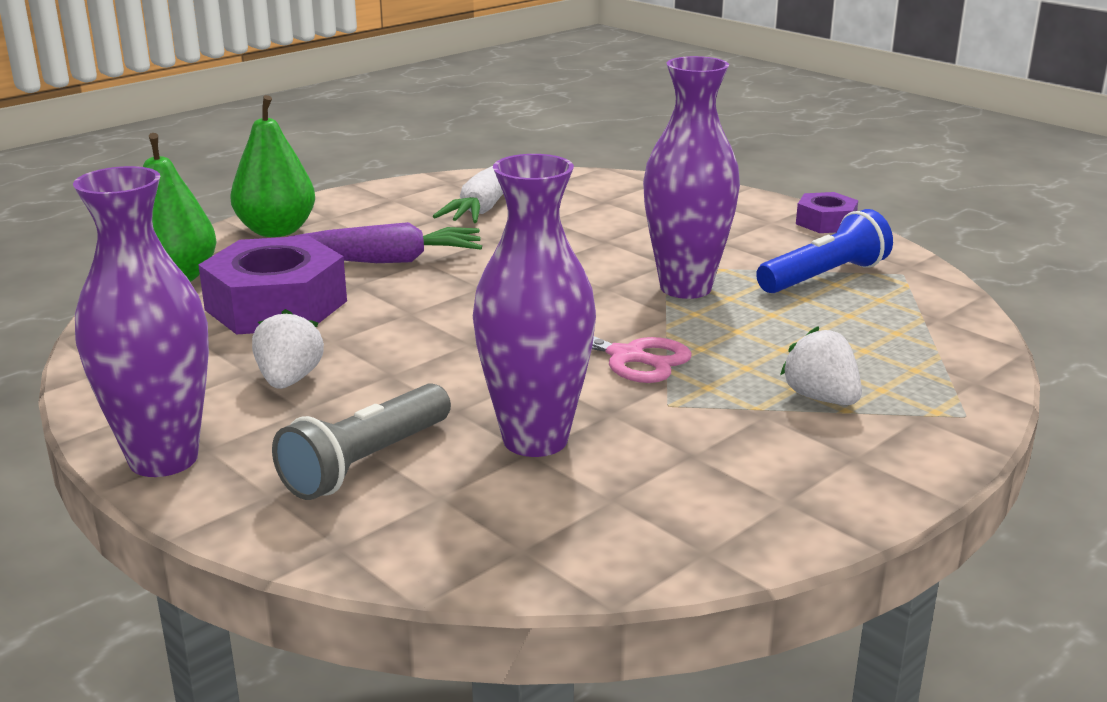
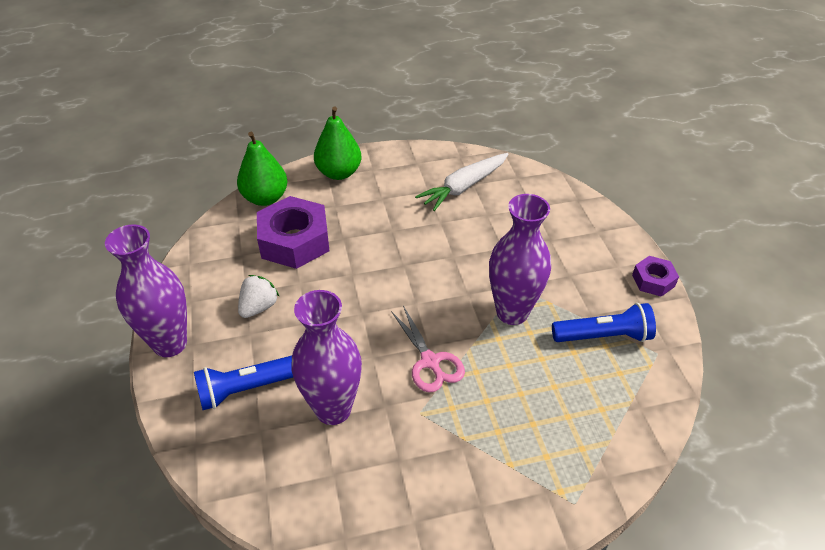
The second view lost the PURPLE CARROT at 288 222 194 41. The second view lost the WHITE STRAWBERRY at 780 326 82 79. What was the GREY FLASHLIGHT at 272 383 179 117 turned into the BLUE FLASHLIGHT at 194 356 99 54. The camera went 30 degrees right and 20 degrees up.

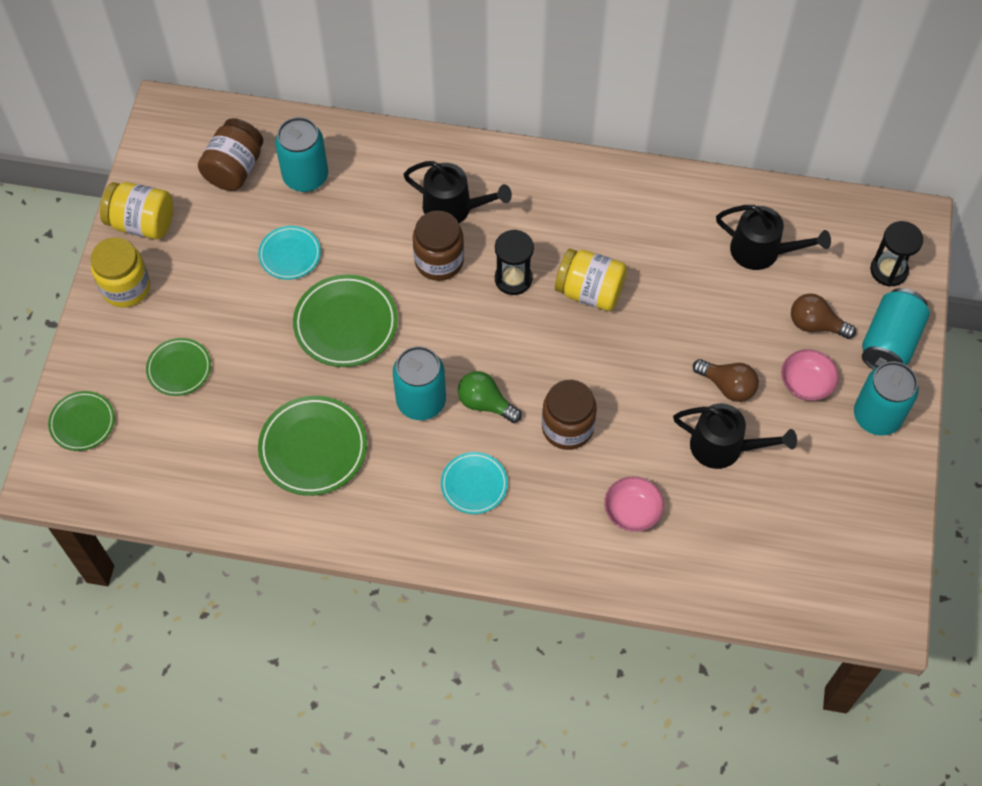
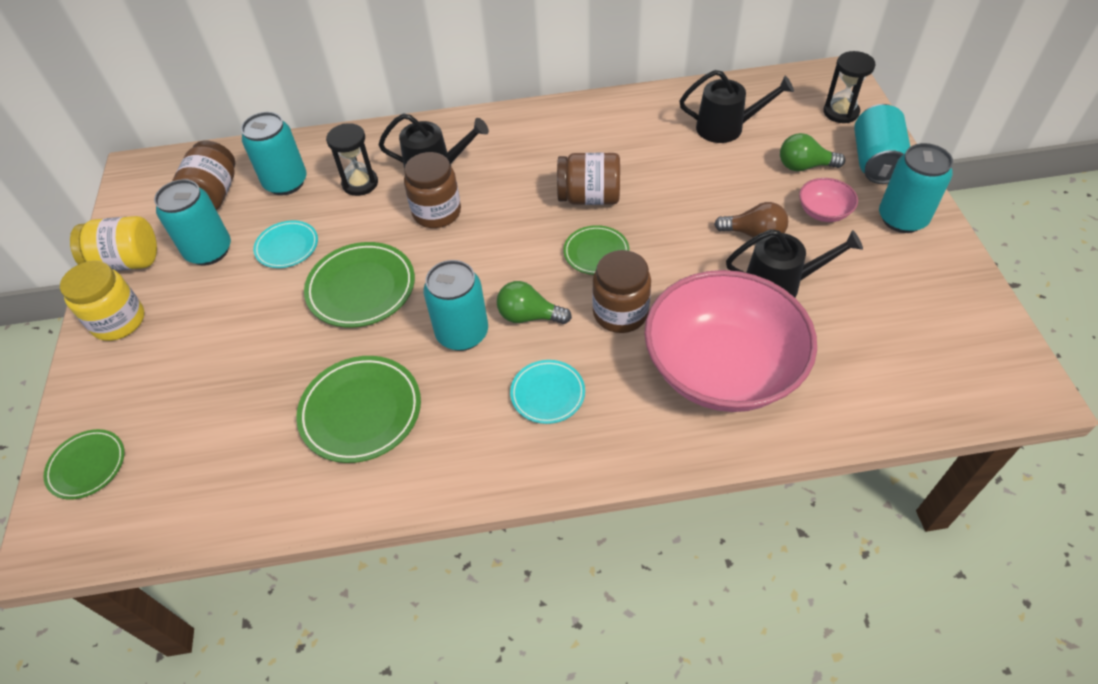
The second view gained the TURQUOISE CAN at 154 179 77 87. The GREEN PLATE ended up elsewhere, having gone from 146 338 65 58 to 563 225 67 50. The BLACK HOURGLASS ended up elsewhere, having gone from 495 230 39 65 to 326 123 52 73. What was the YELLOW JAR at 555 249 72 62 turned into the BROWN JAR at 557 153 63 52. What was the BROWN LIGHT BULB at 791 293 65 46 turned into the GREEN LIGHT BULB at 780 133 65 38. The size of the PINK BOWL at 604 476 60 56 changed by a factor of 2.48. The camera went 15 degrees left and 10 degrees down.

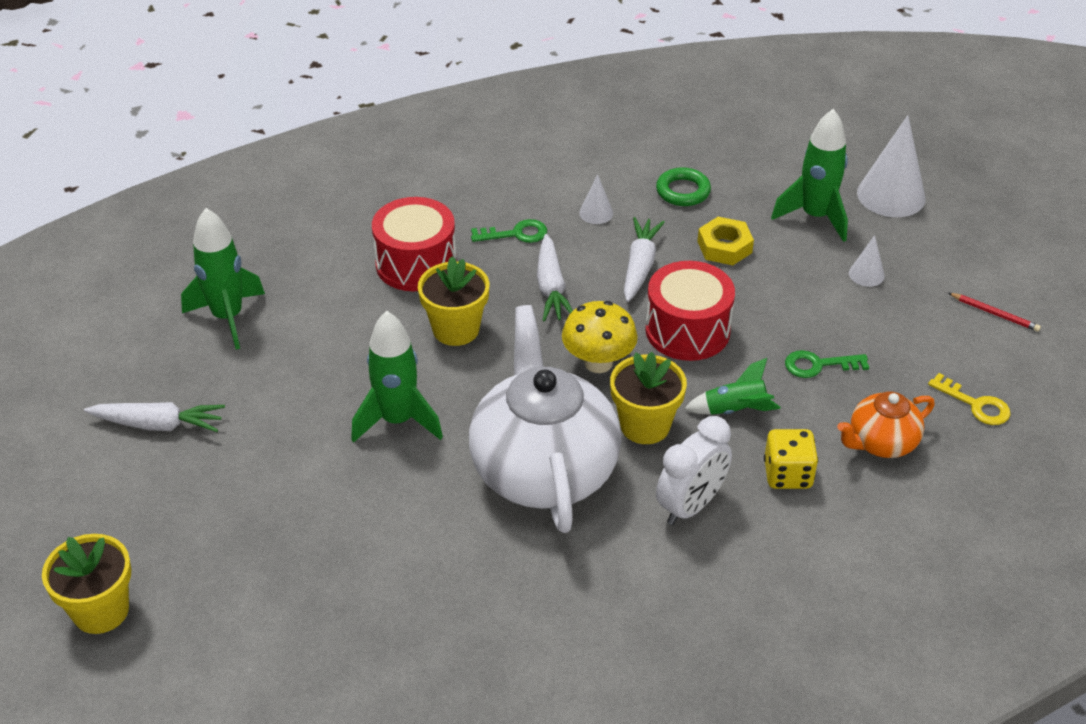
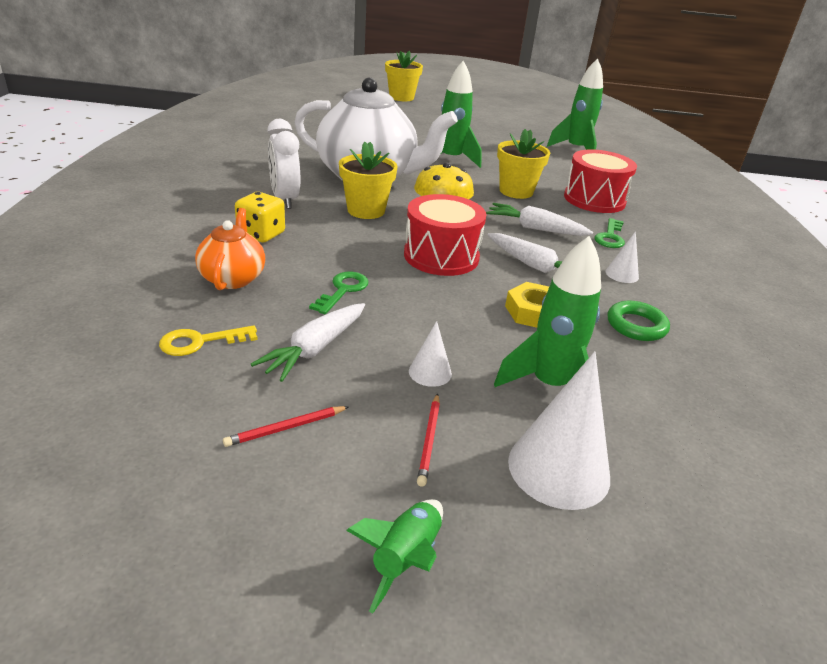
The second view gained the RED PENCIL at 417 393 23 93. The WHITE CARROT ended up elsewhere, having gone from 84 402 141 30 to 251 303 114 79. The GREEN ROCKET ended up elsewhere, having gone from 684 358 97 57 to 346 499 97 114. The camera went 115 degrees right and 10 degrees down.

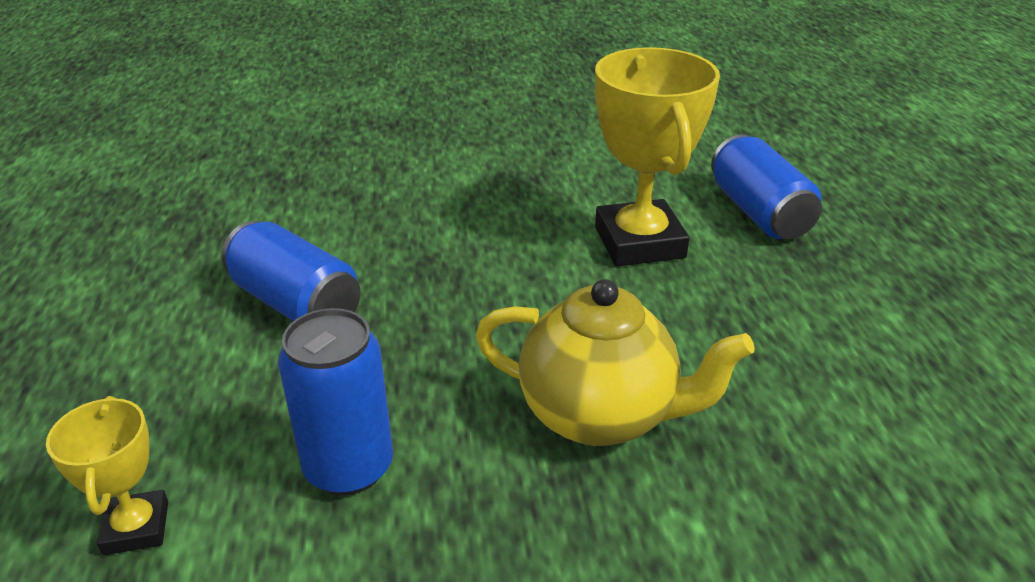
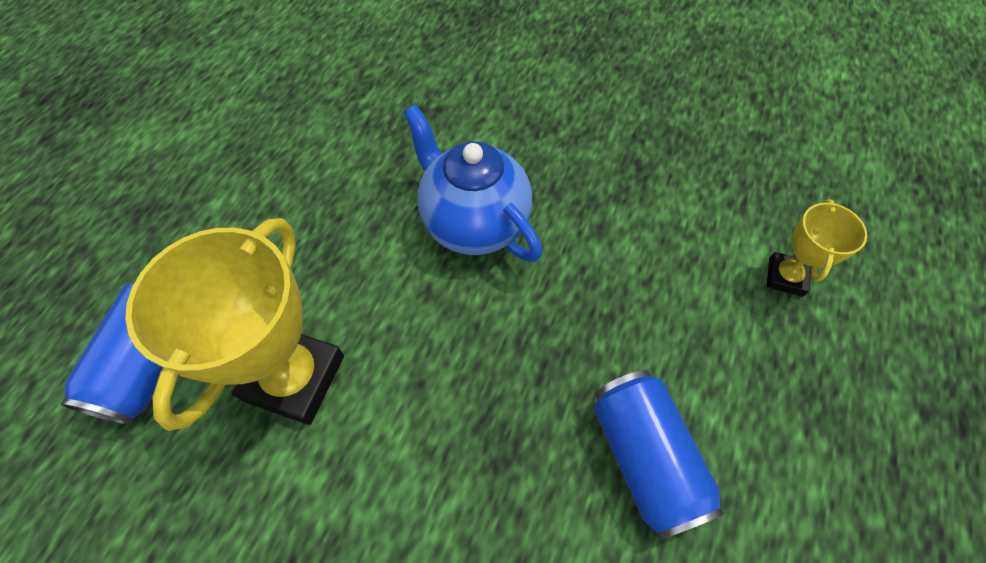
The second view lost the BLUE CAN at 278 308 115 187. What was the YELLOW TEAPOT at 475 279 280 167 turned into the BLUE TEAPOT at 404 104 138 158. The camera went 150 degrees left and 25 degrees up.

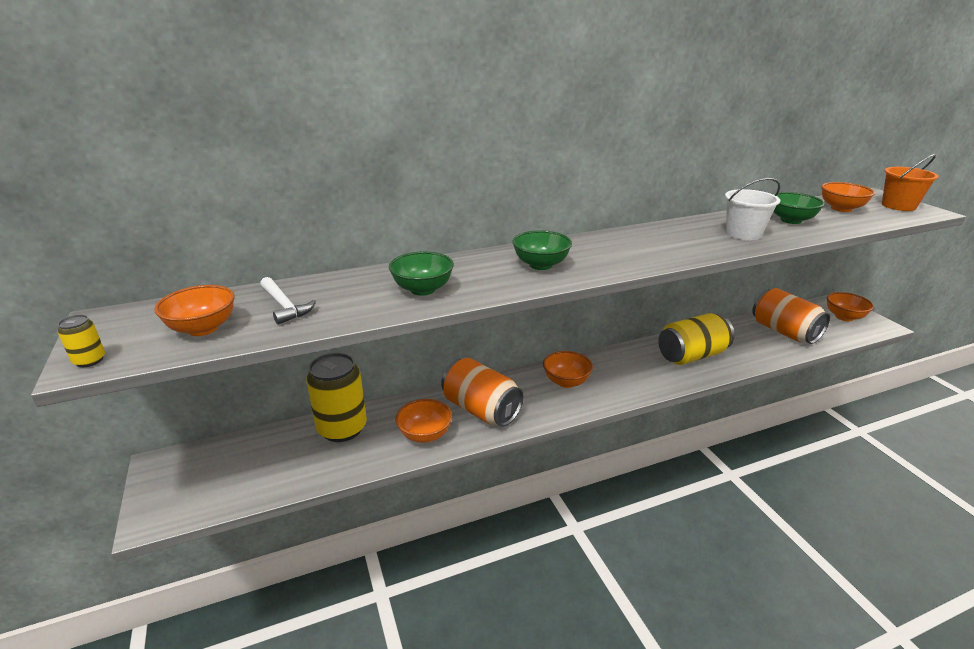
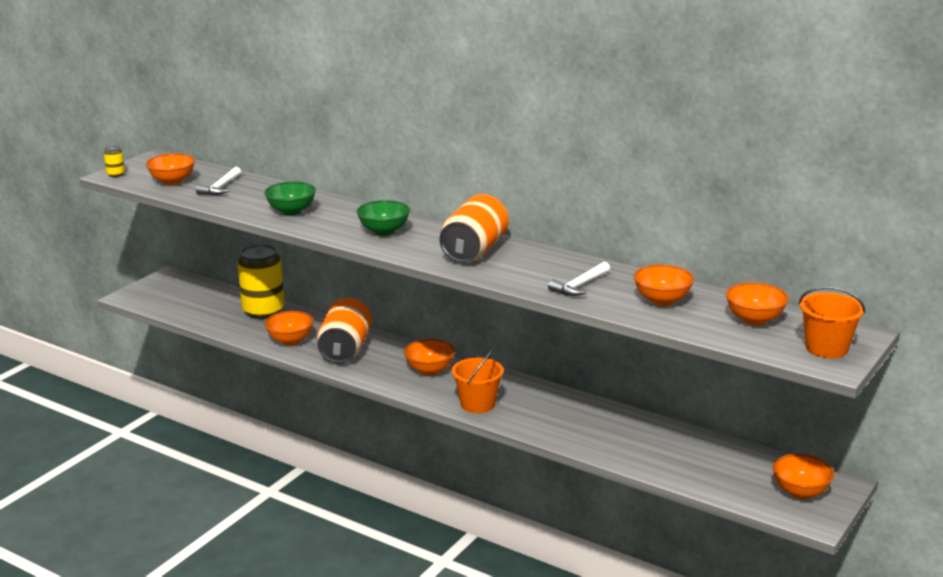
The second view lost the YELLOW CAN at 658 313 77 52. The second view gained the ORANGE BUCKET at 452 348 52 65. The ORANGE CAN ended up elsewhere, having gone from 752 288 78 56 to 439 194 70 69. Where the WHITE BUCKET stood at 725 178 55 62, the WHITE HAMMER came to stand at 548 262 62 34. What was the GREEN BOWL at 773 192 52 32 turned into the ORANGE BOWL at 634 264 60 42. The camera went 55 degrees right and 5 degrees down.

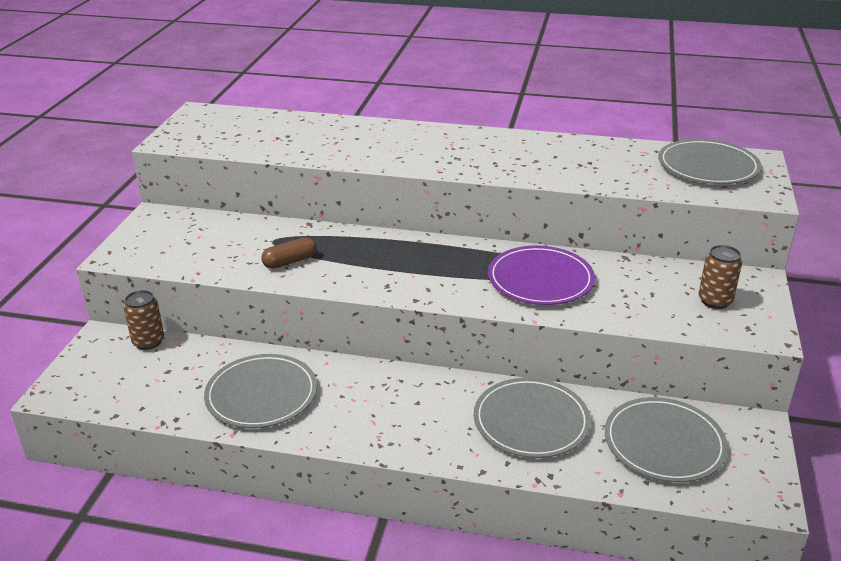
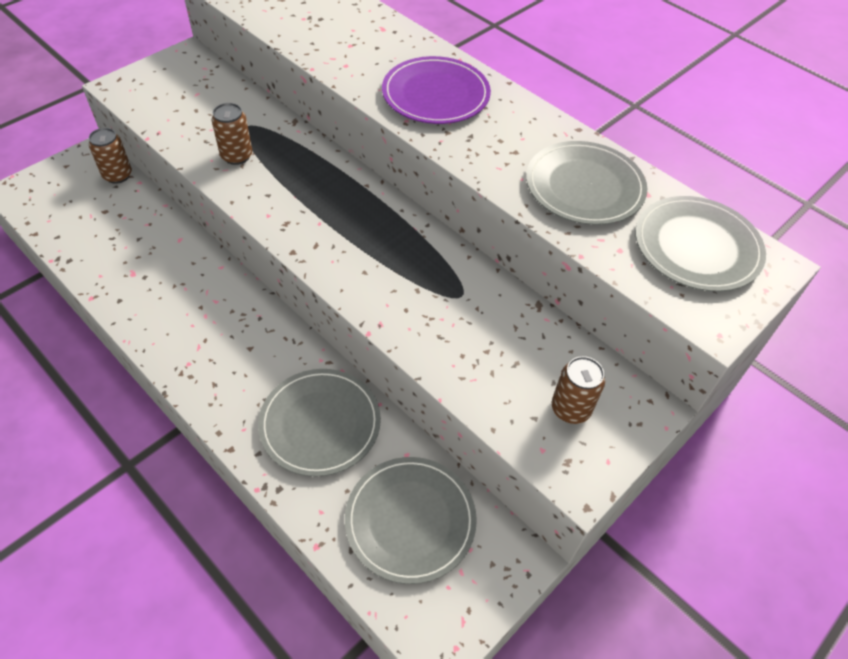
The GREY PLATE ended up elsewhere, having gone from 204 354 113 74 to 526 141 121 84. The PURPLE PLATE ended up elsewhere, having gone from 488 246 107 59 to 382 56 109 68. Where the BROWN CAPSULE stood at 261 237 55 32, the BROWN CAN came to stand at 212 103 40 62. The camera went 30 degrees right and 20 degrees up.

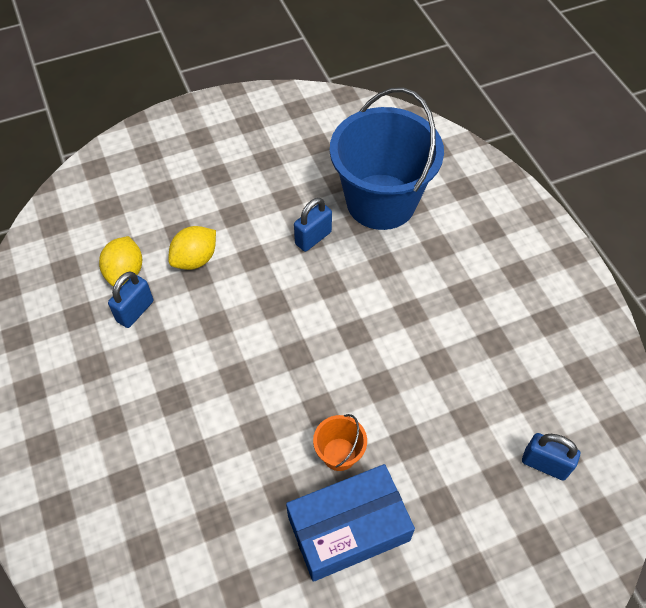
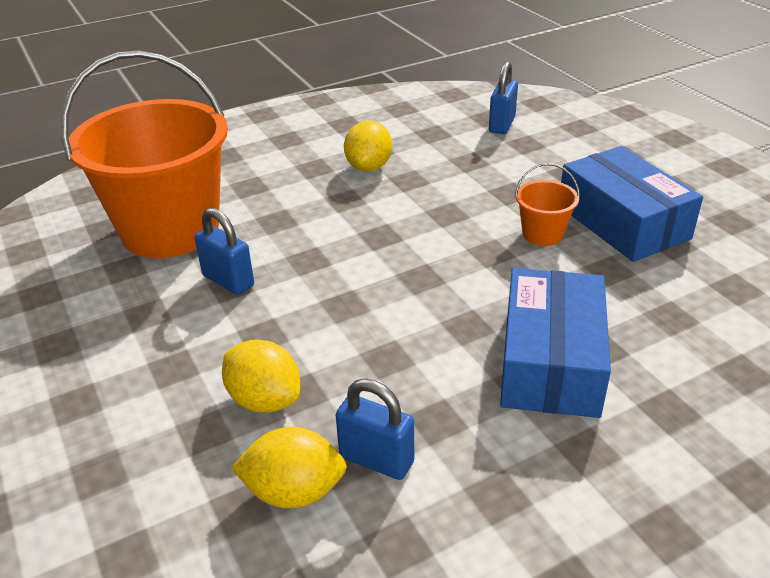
The second view gained the YELLOW LEMON at 344 121 48 51. The second view gained the BLUE BOX at 500 268 111 150. What was the BLUE BUCKET at 330 87 114 143 turned into the ORANGE BUCKET at 61 51 167 207. The camera went 95 degrees left and 20 degrees down.

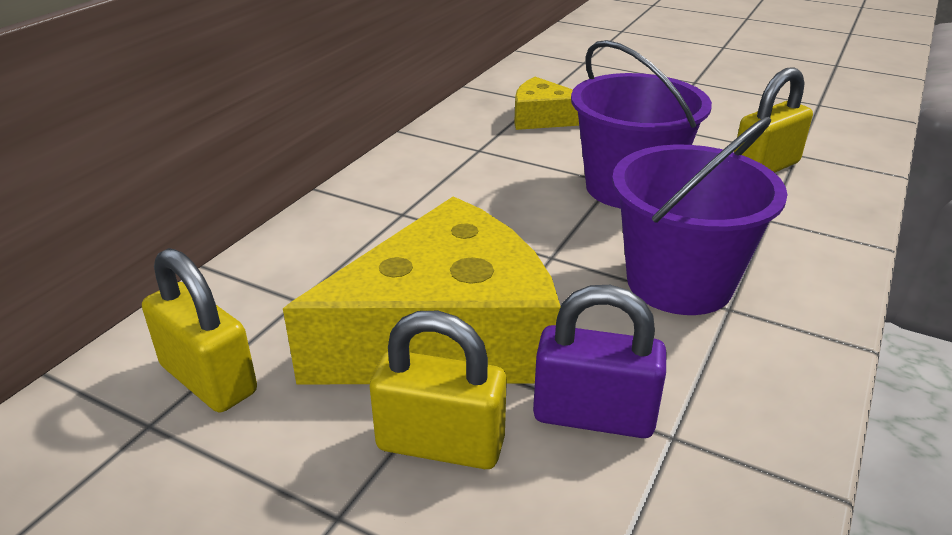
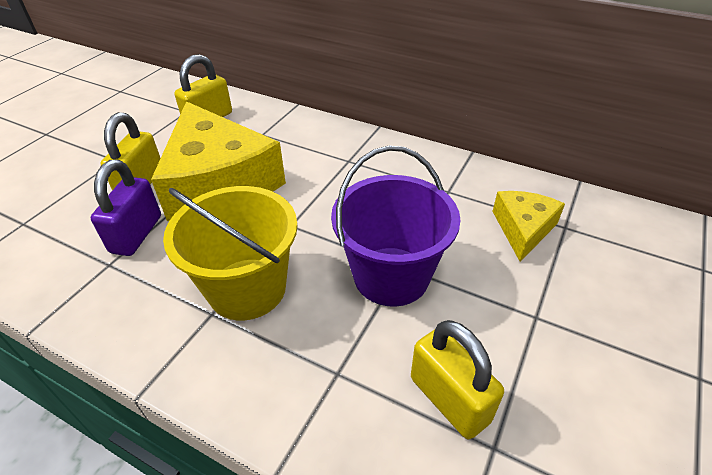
What was the PURPLE BUCKET at 612 117 175 198 turned into the YELLOW BUCKET at 163 186 135 134. The camera went 90 degrees right and 10 degrees up.

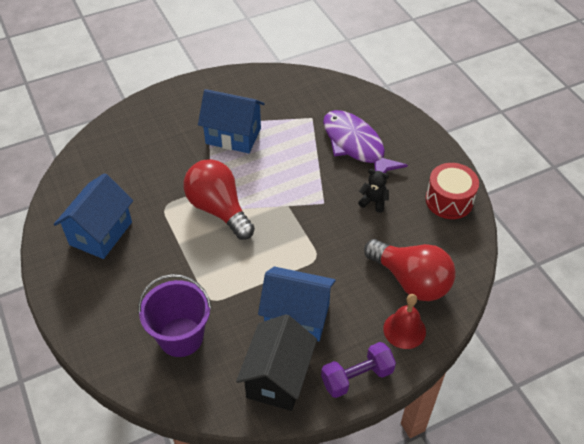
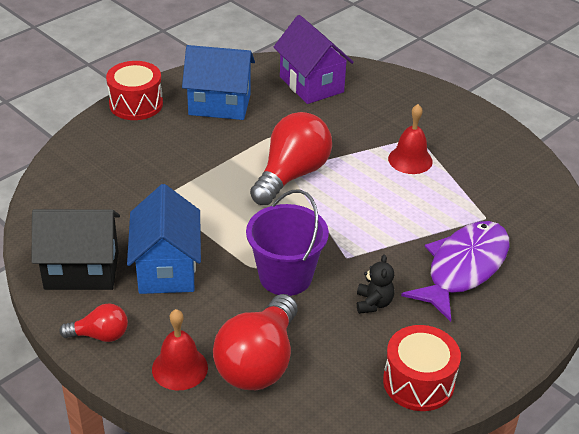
The second view gained the RED DRUM at 106 61 57 59. The second view gained the PURPLE HOUSE at 273 15 81 89. The PURPLE BUCKET ended up elsewhere, having gone from 138 274 74 83 to 246 190 83 106. Where the BLUE HOUSE stood at 198 89 67 64, the RED BELL came to stand at 388 104 45 70. Where the PURPLE DUMBBELL stood at 321 342 75 56, the RED LIGHT BULB came to stand at 59 303 69 39. The camera went 70 degrees right and 10 degrees down.

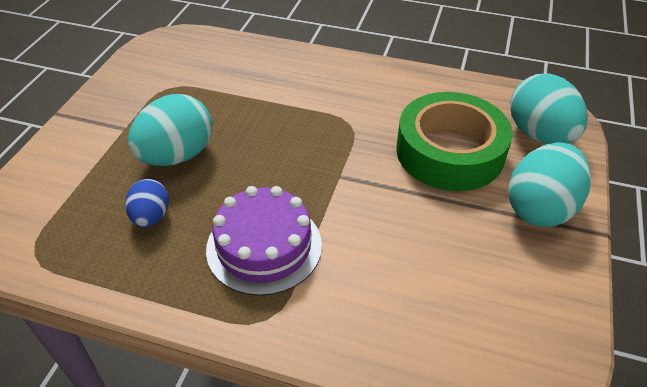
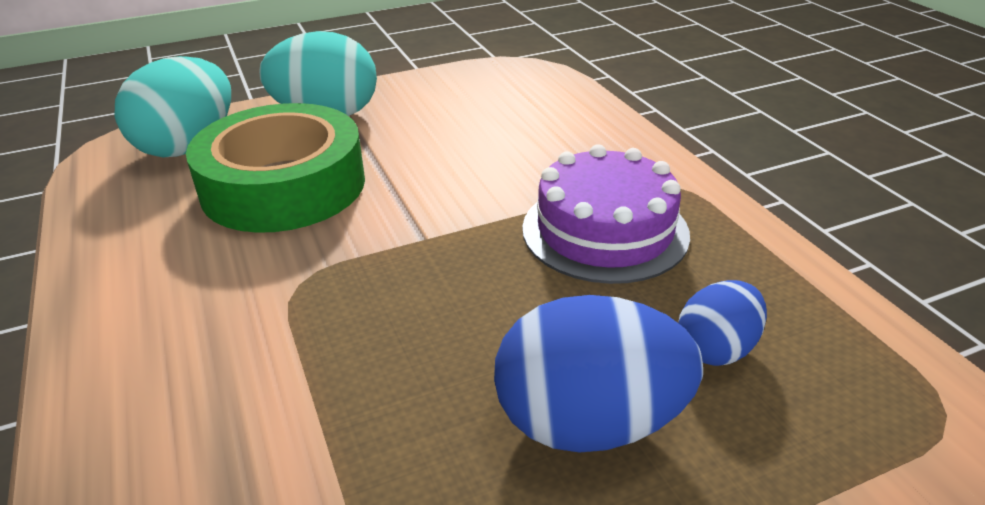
What was the TURQUOISE EGG at 128 94 84 72 turned into the BLUE EGG at 494 295 209 158. The camera went 130 degrees left and 10 degrees down.

